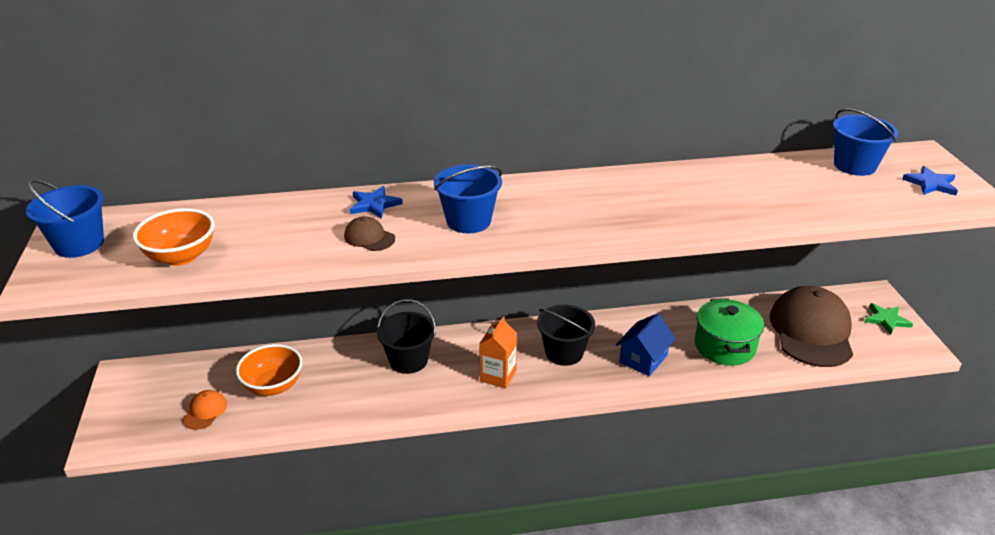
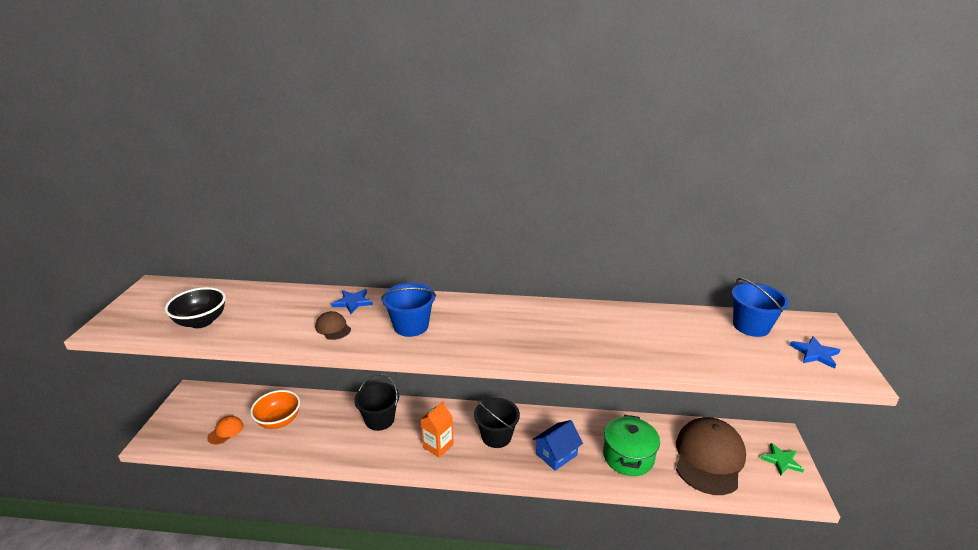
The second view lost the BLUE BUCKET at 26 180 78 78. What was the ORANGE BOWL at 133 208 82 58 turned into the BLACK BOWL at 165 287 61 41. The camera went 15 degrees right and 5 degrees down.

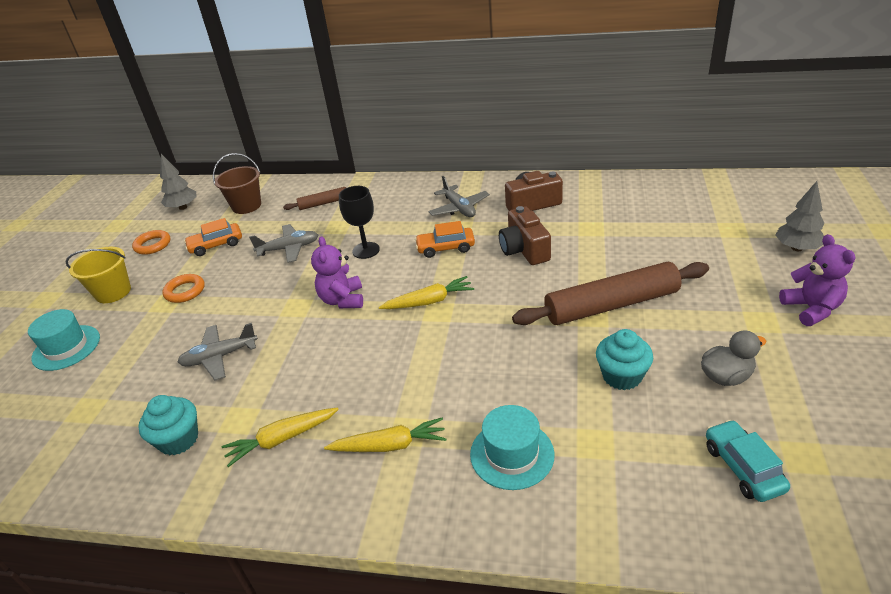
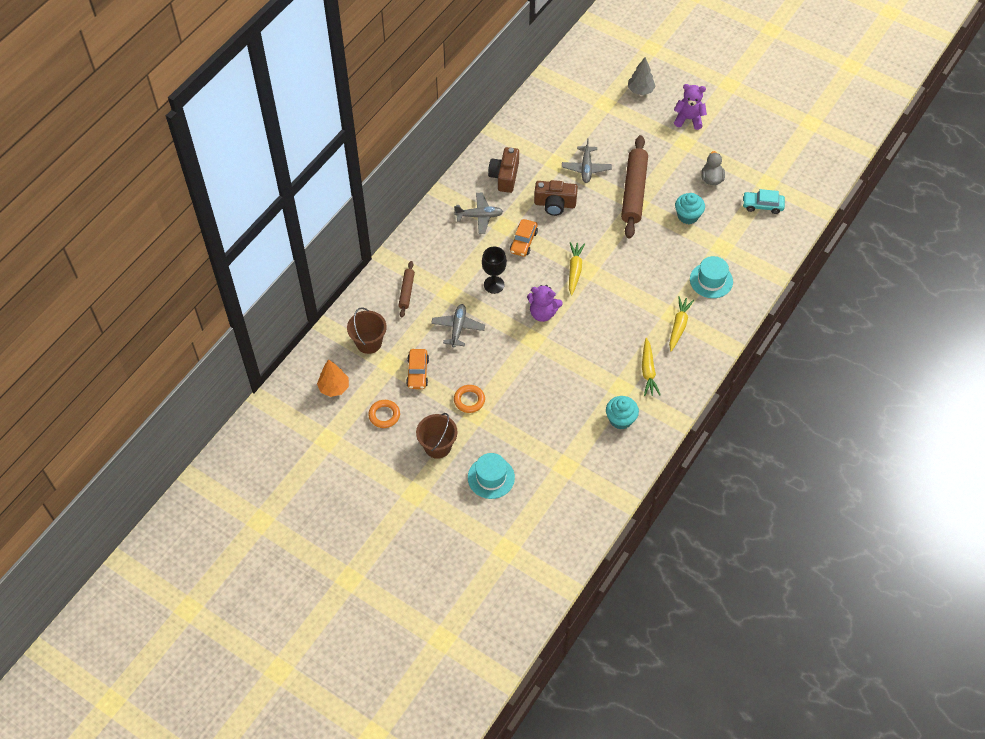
The GREY PLANE ended up elsewhere, having gone from 178 323 80 57 to 562 138 50 45. What was the YELLOW BUCKET at 66 247 65 56 turned into the BROWN BUCKET at 416 413 41 46. What was the GREY TREE at 160 154 37 56 turned into the ORANGE TREE at 317 359 32 38. The camera went 70 degrees left and 20 degrees up.

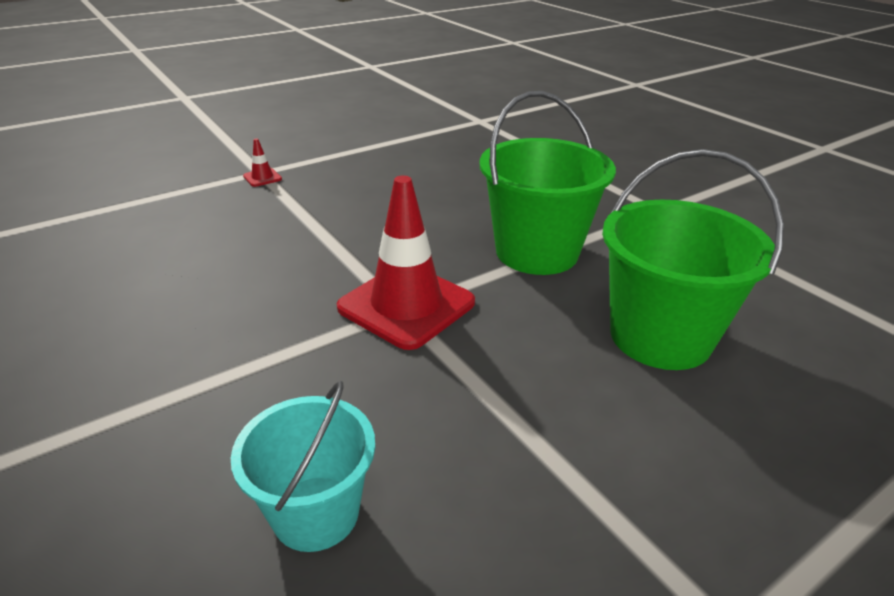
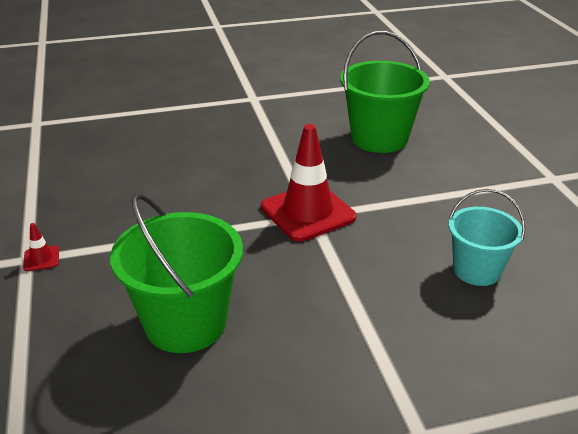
The GREEN BUCKET ended up elsewhere, having gone from 480 91 136 184 to 110 194 133 159. The camera went 70 degrees left and 0 degrees up.

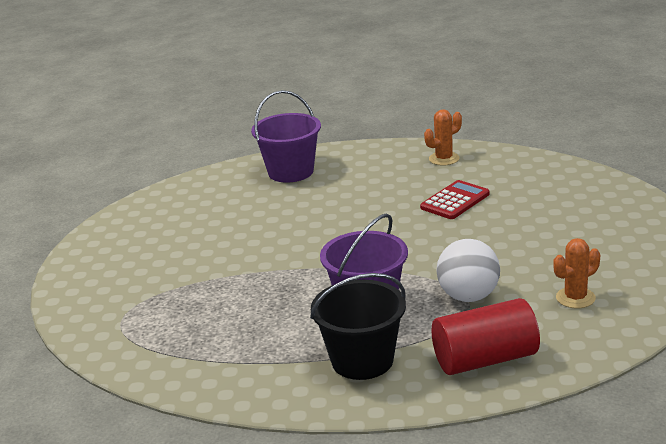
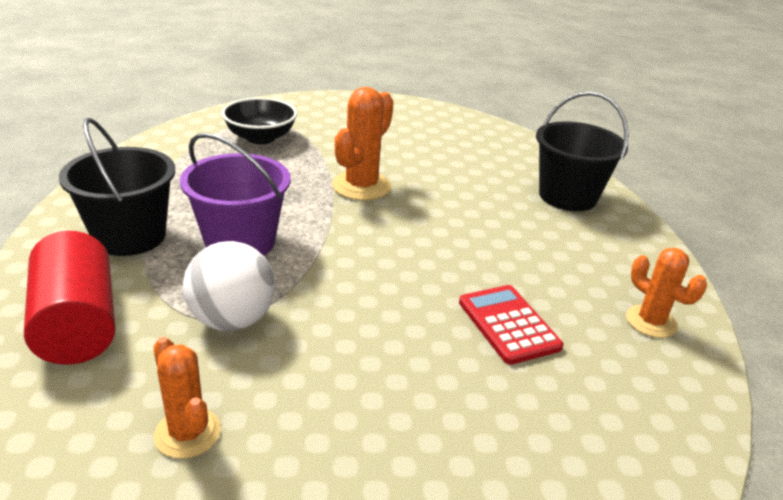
The second view gained the BLACK BOWL at 222 98 75 46. The second view gained the ORANGE CACTUS at 332 87 62 113. What was the PURPLE BUCKET at 251 90 70 93 turned into the BLACK BUCKET at 536 92 93 119. The RED CALCULATOR at 420 180 70 39 ended up facing another way, 150 degrees counterclockwise from before. The camera went 80 degrees right and 5 degrees up.

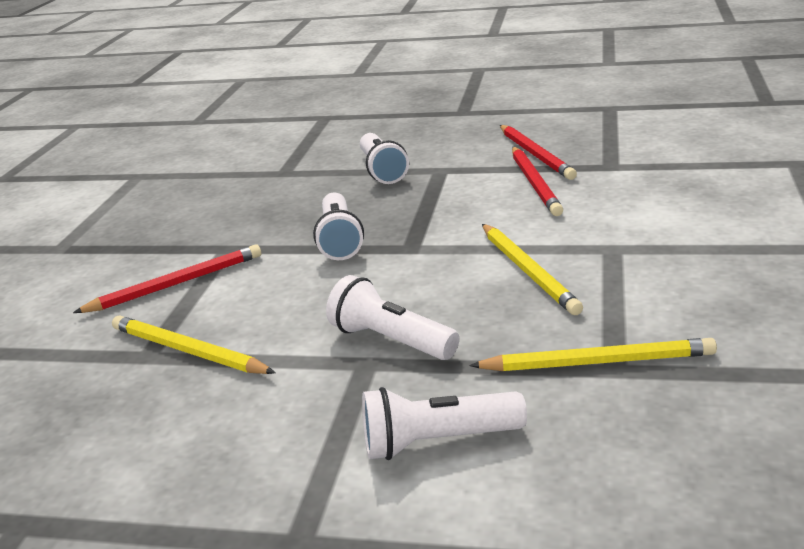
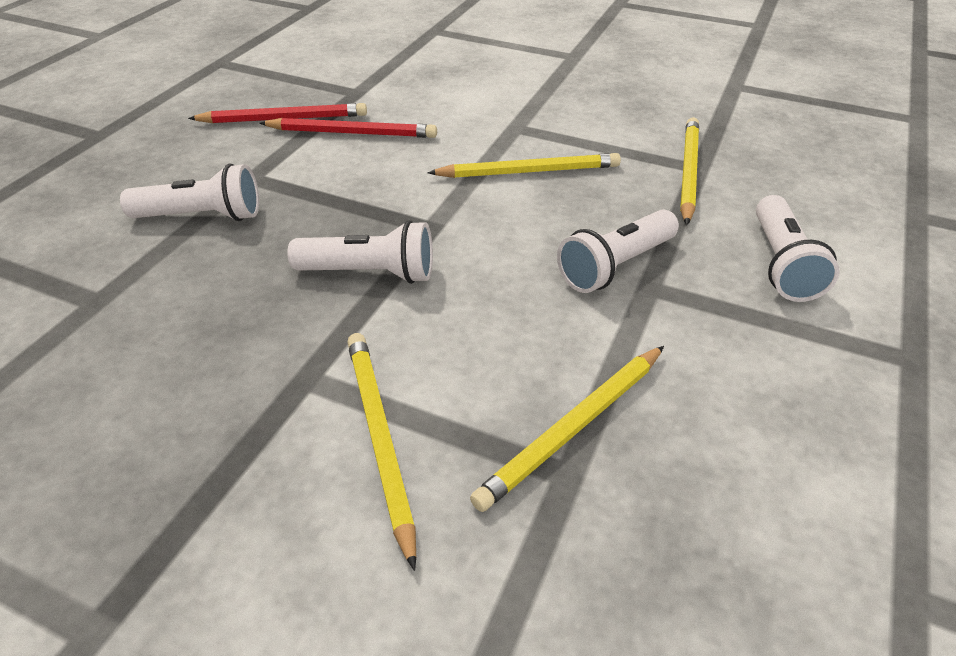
What was the RED PENCIL at 73 244 188 69 turned into the YELLOW PENCIL at 347 333 69 238. The camera went 80 degrees left and 15 degrees up.

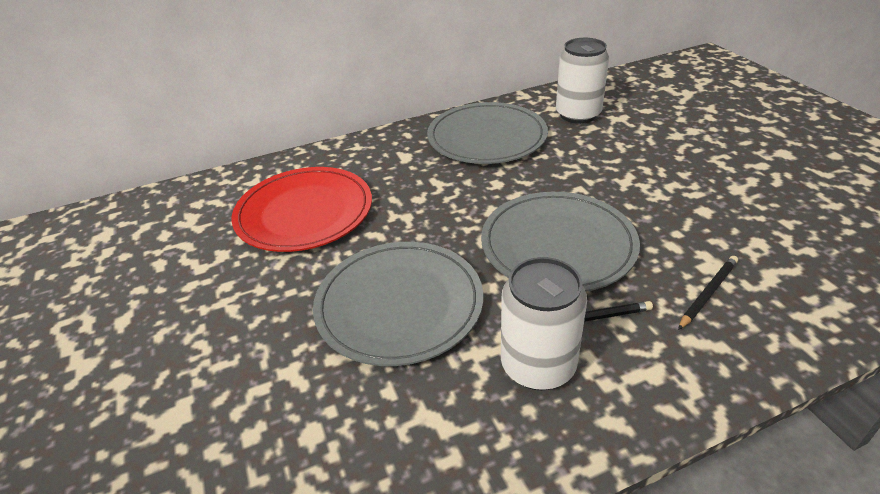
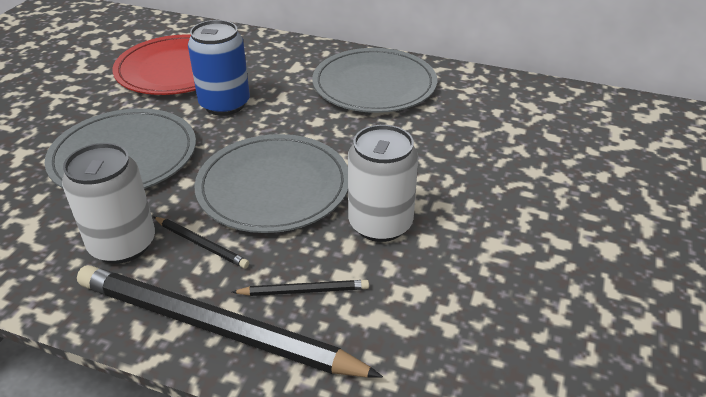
The second view gained the BLACK PENCIL at 77 265 306 113. The second view gained the BLUE CAN at 188 20 62 96. The WHITE CAN ended up elsewhere, having gone from 556 38 53 86 to 348 125 70 117. The camera went 40 degrees right and 0 degrees up.

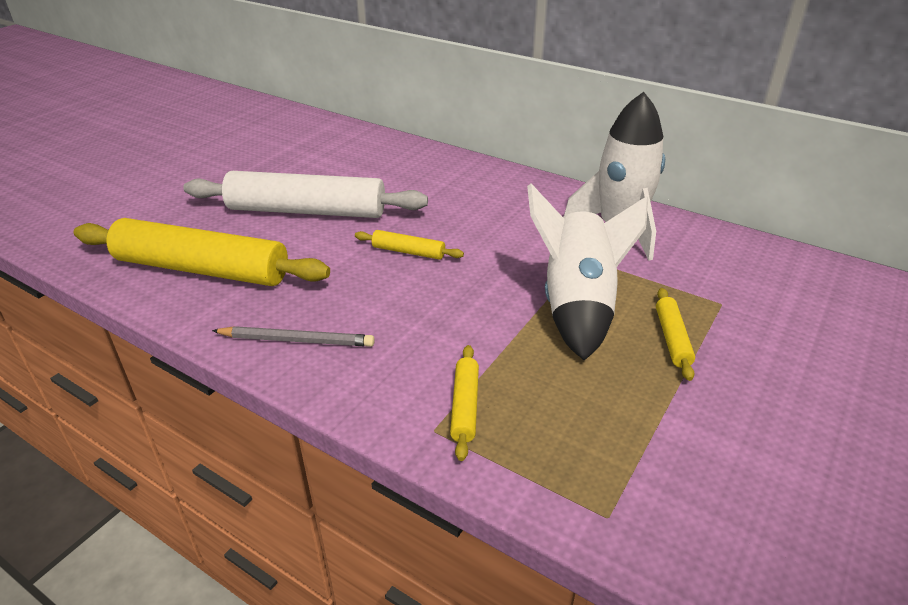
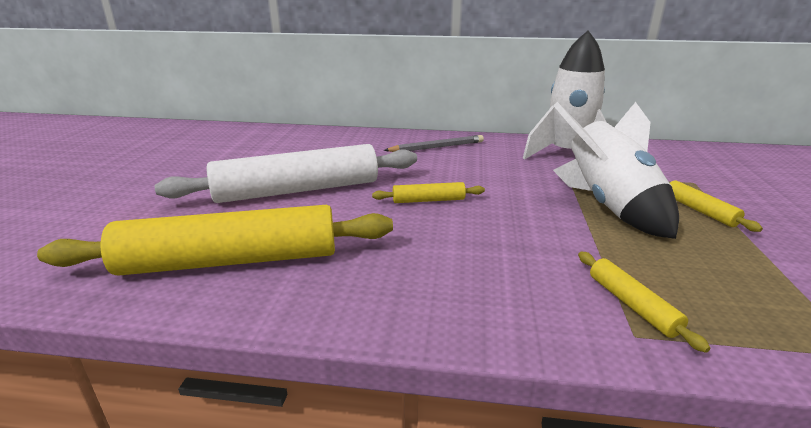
The GREY PENCIL ended up elsewhere, having gone from 212 326 163 21 to 384 135 100 17. The camera went 25 degrees left and 10 degrees down.

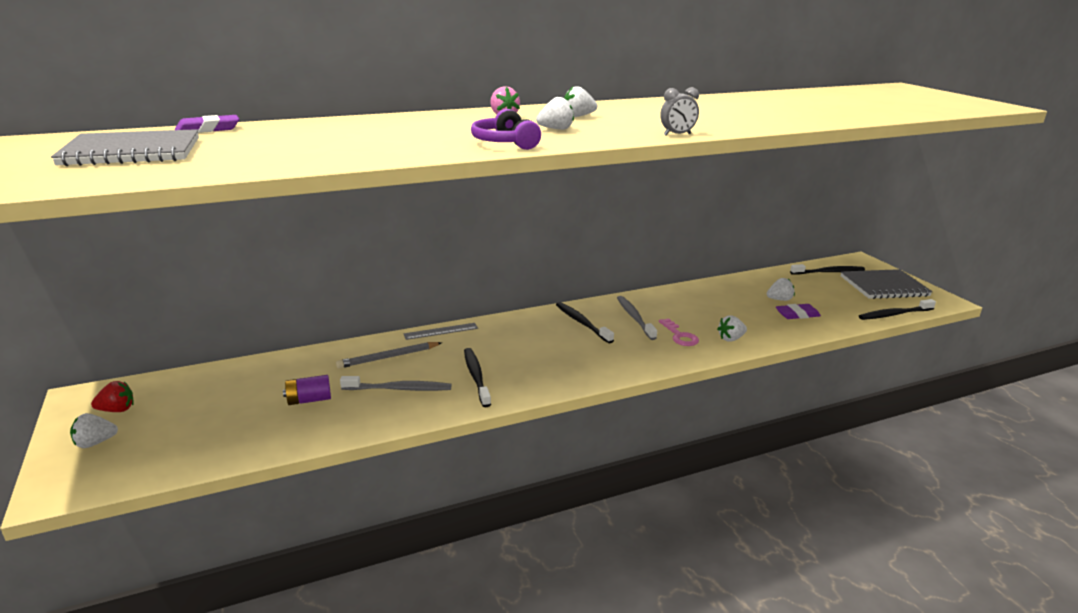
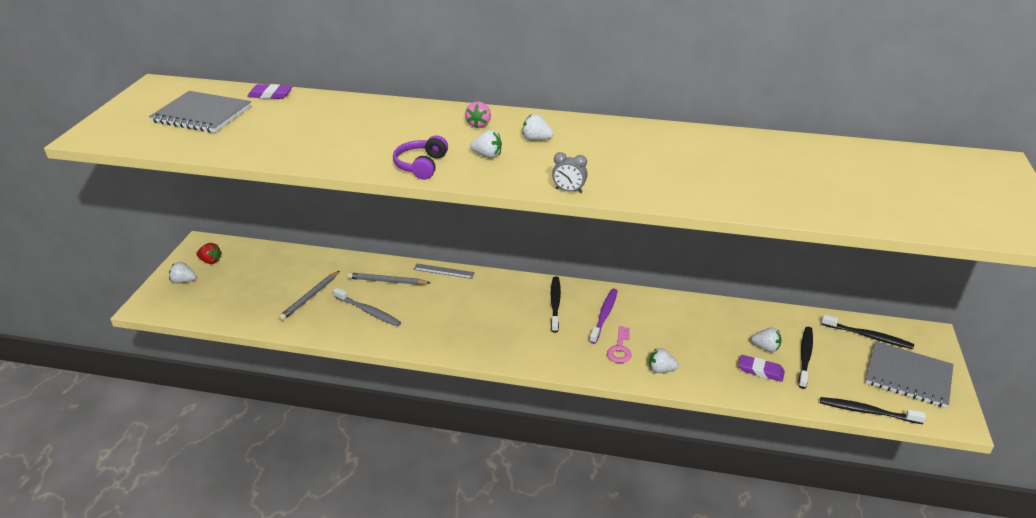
The BLACK TOOTHBRUSH ended up elsewhere, having gone from 464 348 27 59 to 798 327 15 62. Where the PURPLE BATTERY stood at 283 375 48 30, the GREY PENCIL came to stand at 279 271 60 50. What was the GREY TOOTHBRUSH at 617 296 40 44 turned into the PURPLE TOOTHBRUSH at 589 289 29 55. The camera went 35 degrees right and 10 degrees up.

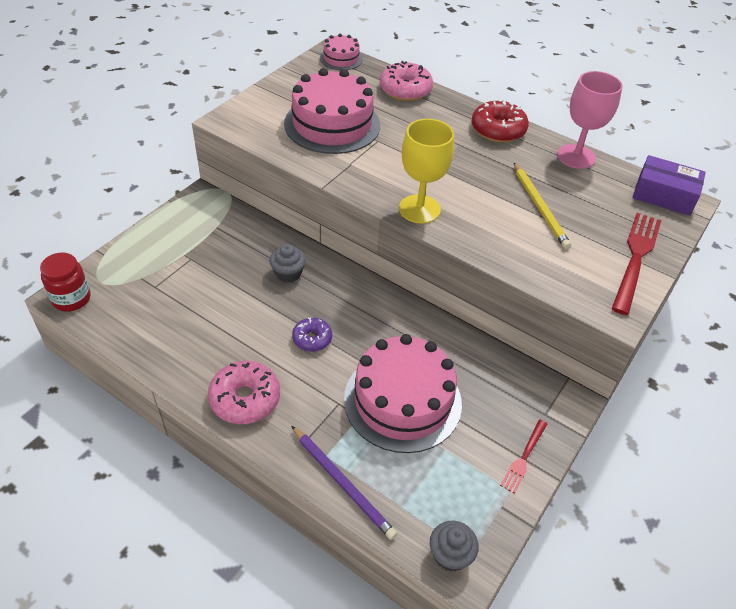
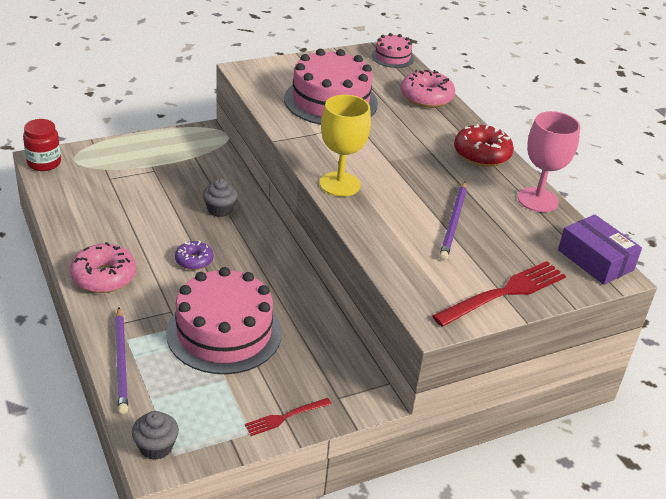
What was the YELLOW PENCIL at 514 163 57 86 turned into the PURPLE PENCIL at 439 182 28 79. The camera went 30 degrees right and 10 degrees down.

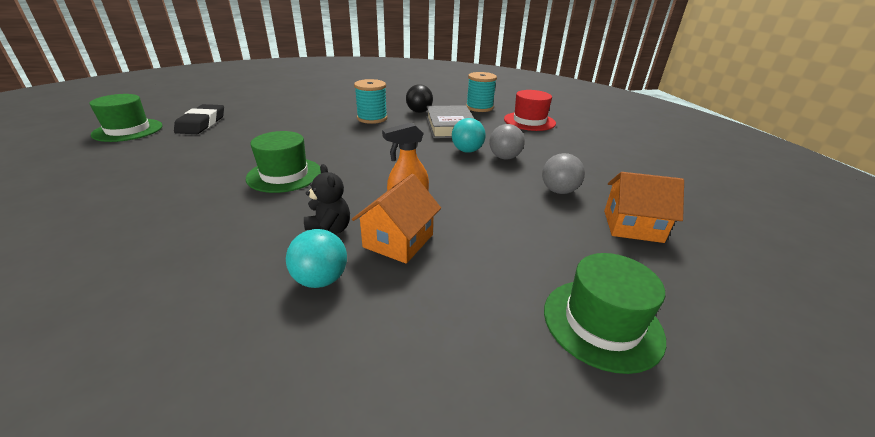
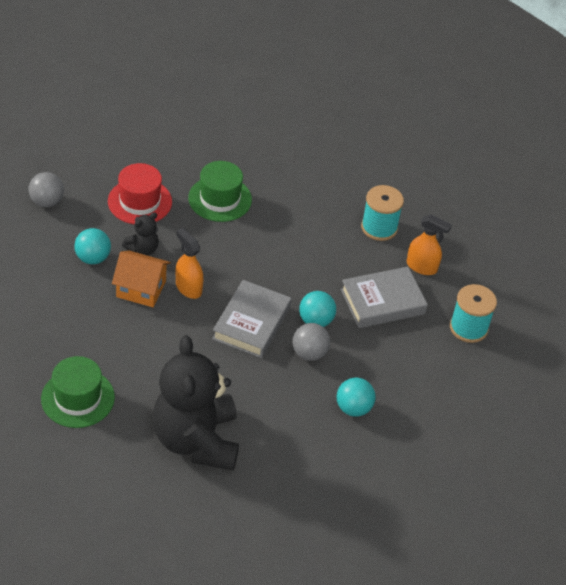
The second view lost the GREEN HAT at 90 94 73 48. The second view lost the BLACK ERASER at 174 104 50 30. The second view gained the GREY BOOK at 212 280 79 78. The second view gained the TURQUOISE BALL at 336 377 40 40. The RED HAT ended up elsewhere, having gone from 504 90 52 41 to 108 163 64 62. The GREY BALL ended up elsewhere, having gone from 542 153 43 41 to 28 172 36 35. Where the BLACK BALL stood at 406 84 27 29, the ORANGE SPRAY BOTTLE came to stand at 407 214 45 61. Where the ORANGE HOUSE stood at 604 172 80 71, the BLACK TEDDY BEAR came to stand at 152 335 87 135. The camera went 75 degrees right and 15 degrees up.

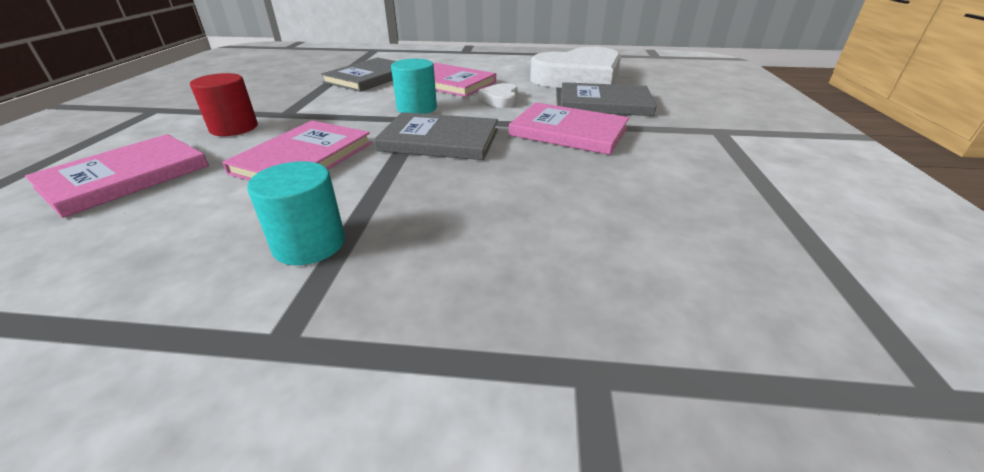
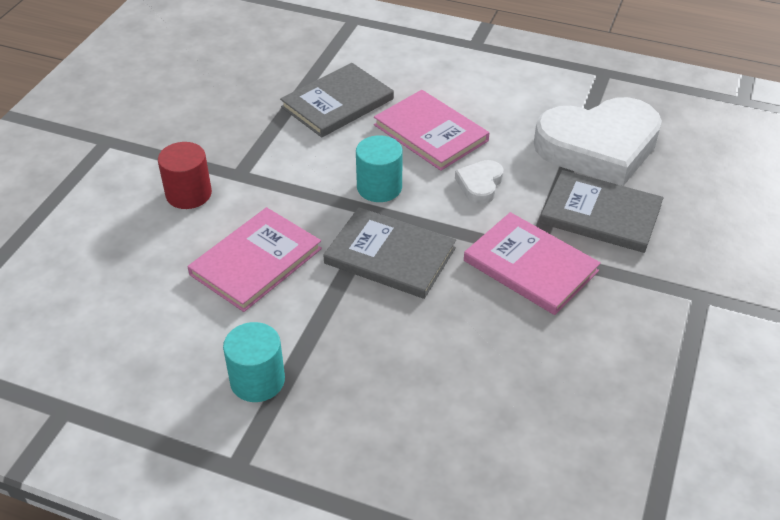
The second view lost the PINK BOOK at 25 134 184 84. The camera went 15 degrees right and 10 degrees up.

